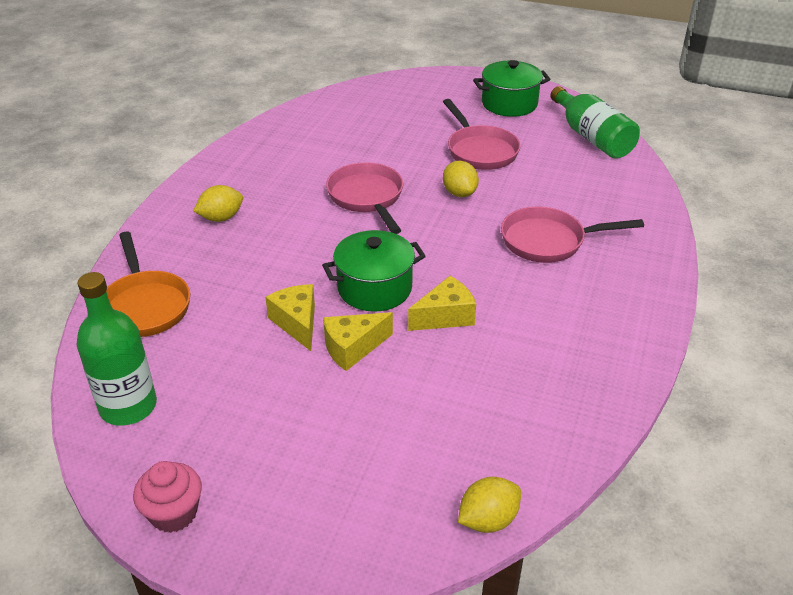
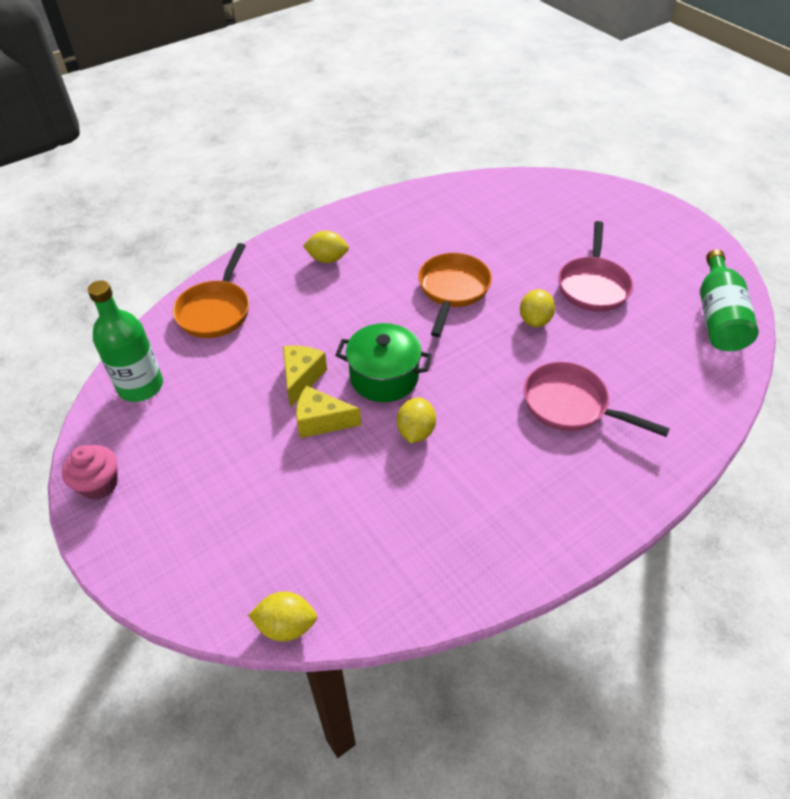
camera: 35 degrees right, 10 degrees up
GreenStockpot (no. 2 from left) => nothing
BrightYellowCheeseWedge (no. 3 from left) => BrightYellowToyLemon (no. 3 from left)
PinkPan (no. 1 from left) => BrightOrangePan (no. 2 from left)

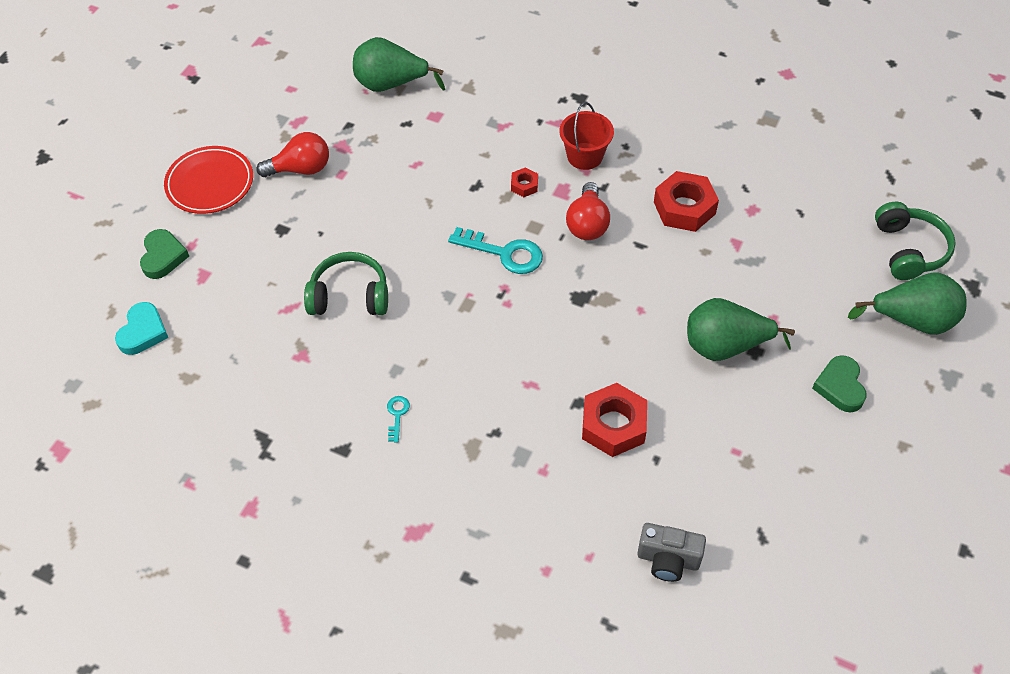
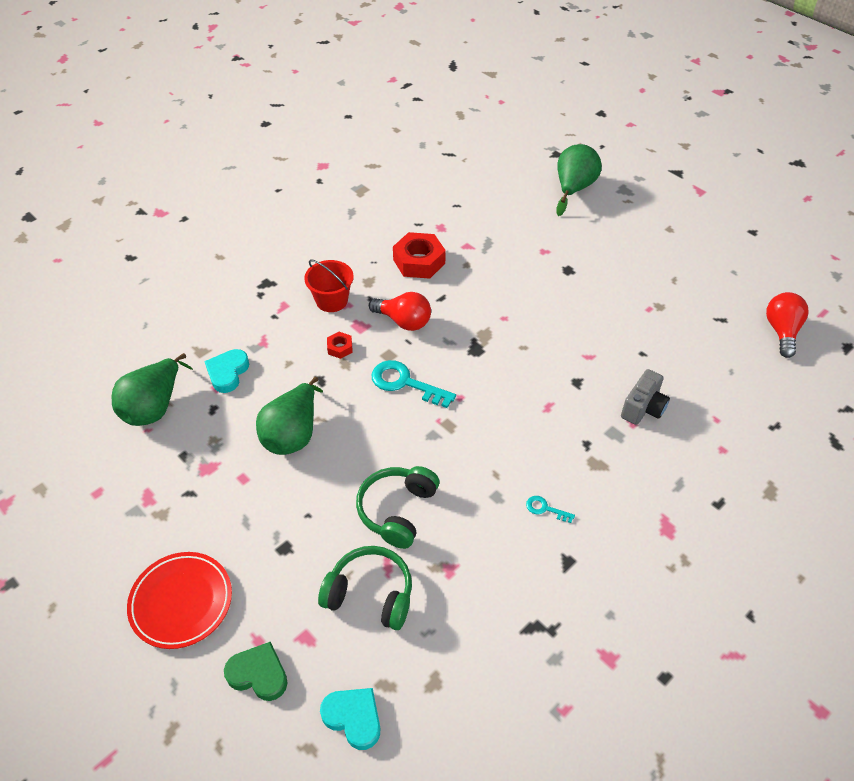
camera: 70 degrees left, 5 degrees down
ScarletHexagonNut (no. 2 from left) => nothing
GreenHeartShape (no. 2 from left) => nothing
nothing => TurquoiseHeartShape (no. 1 from left)
ScarletBulb (no. 1 from left in the first image) => ScarletBulb (no. 2 from left), relocated
GrayCompactCamera, relocated
GreenPear (no. 2 from left), relocated
GreenHeadset (no. 2 from left in the first image) => GreenHeadset (no. 1 from left), relocated
TurquoiseDoorKey (no. 2 from left in the first image) => TurquoiseDoorKey (no. 1 from left), 105 degrees counterclockwise

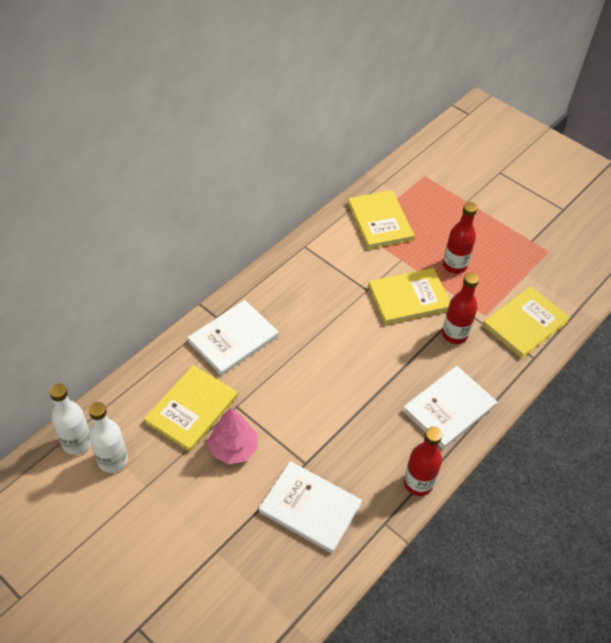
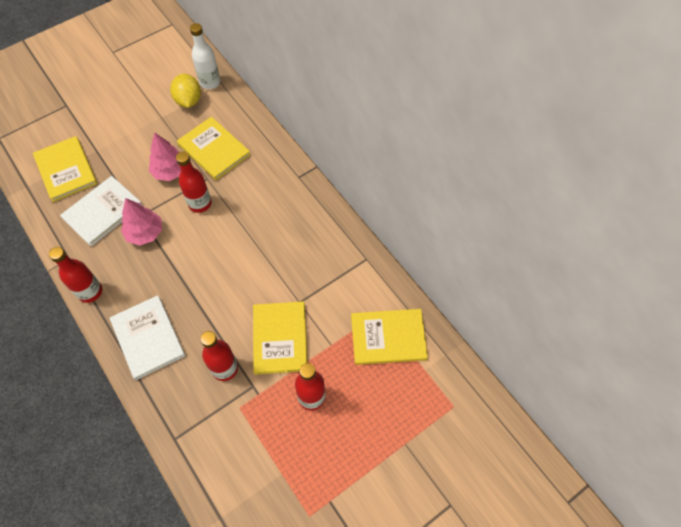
camera: 105 degrees right, 10 degrees up
PureWhiteBook (no. 1 from left) => nothing
nothing => PinkFirTree (no. 1 from left)
nothing => ScarletFlask (no. 2 from left)
BrightYellowBook (no. 4 from left in the first image) => BrightYellowBook (no. 1 from left), relocated
PureWhiteFlask (no. 2 from left) => BrightYellowToyLemon

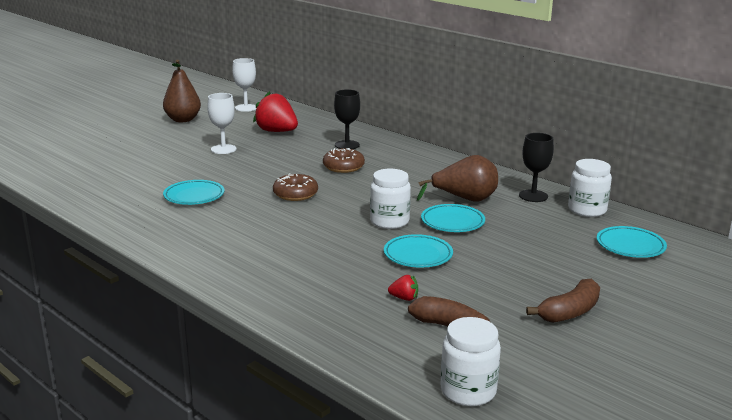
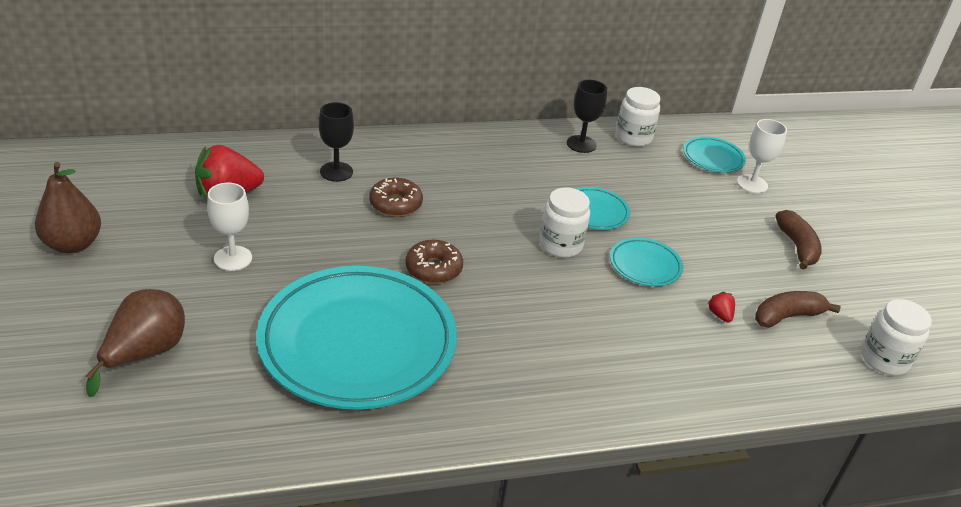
camera: 60 degrees left, 15 degrees up
PureWhiteWineGlass (no. 2 from left), relocated
DarkBrownPear (no. 2 from left), relocated
ScarletToyStrawberry (no. 2 from left), 60 degrees counterclockwise
TurquoiseFlatDish (no. 1 from left), x2.33

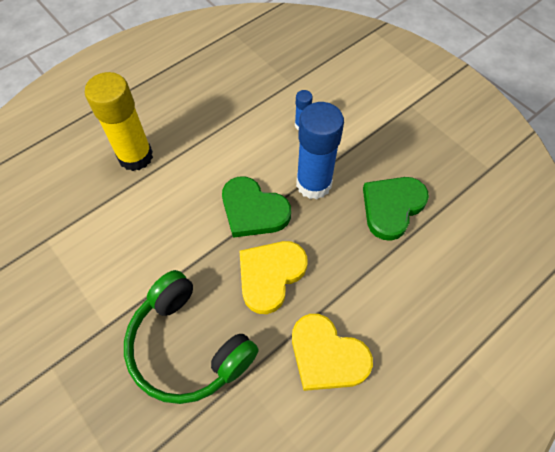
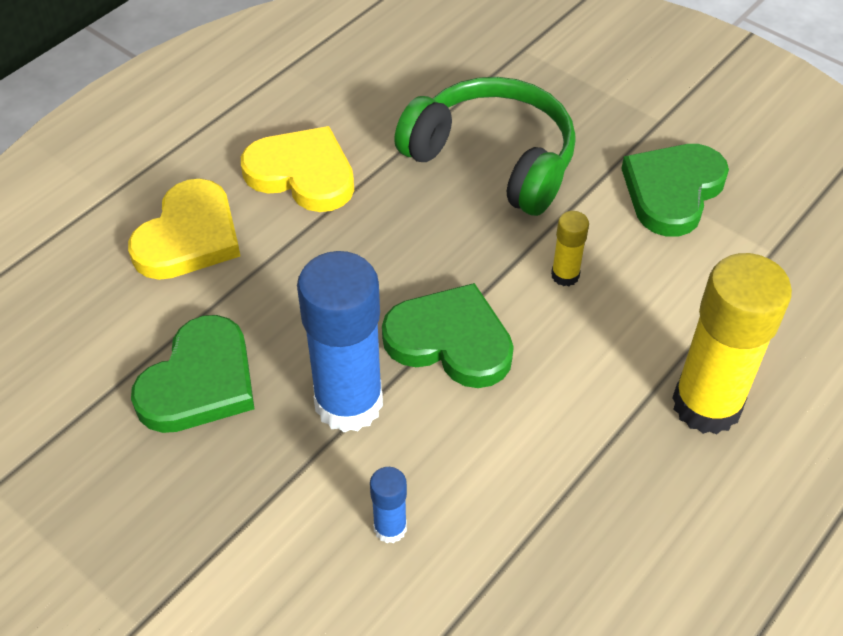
camera: 170 degrees right, 10 degrees down
nothing => BrightYellowGlueStick (no. 1 from left)
nothing => GreenHeartShape (no. 3 from left)
BrightYellowHeartShape (no. 1 from left), relocated

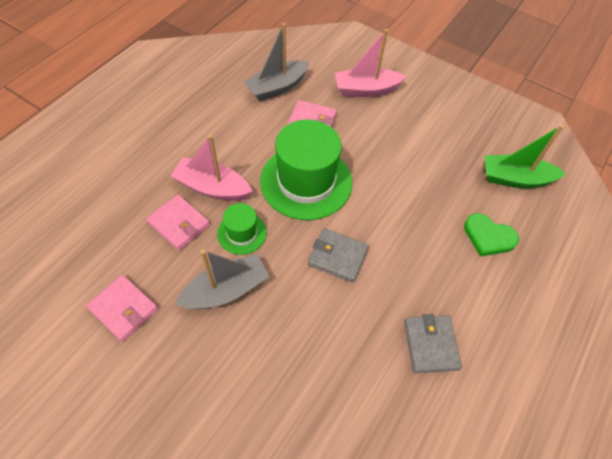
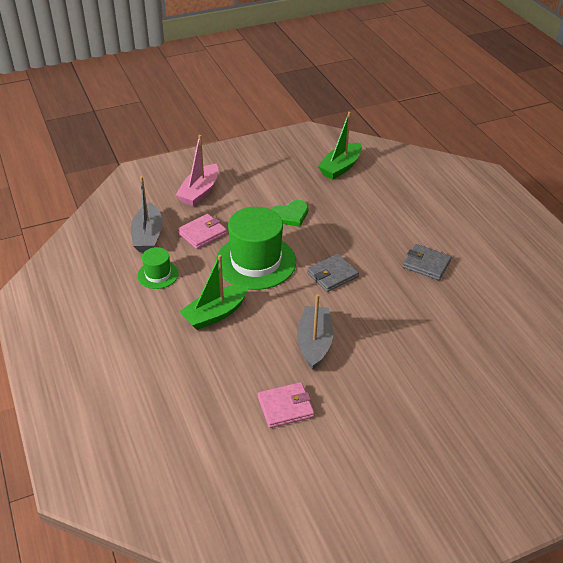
camera: 55 degrees left, 15 degrees down
PinkCardWallet (no. 2 from left) => nothing
GreenTopHat (no. 1 from left), relocated
GreenHeartShape, relocated
PinkBoat (no. 1 from left) => GreenBoat (no. 1 from left)

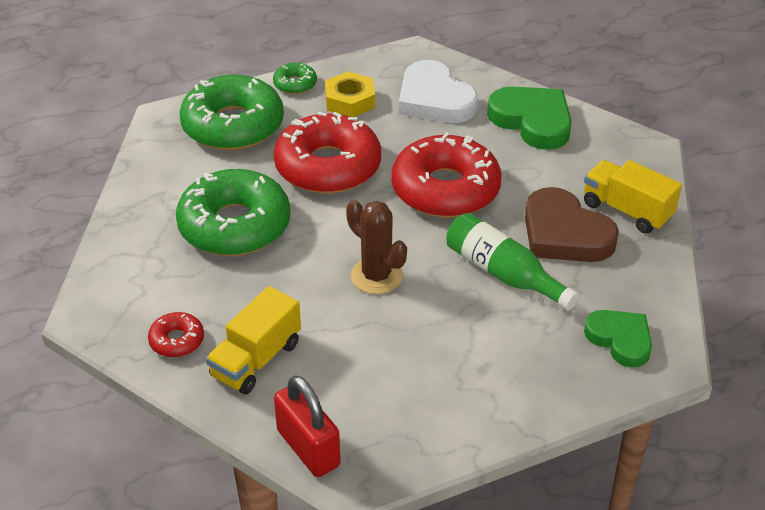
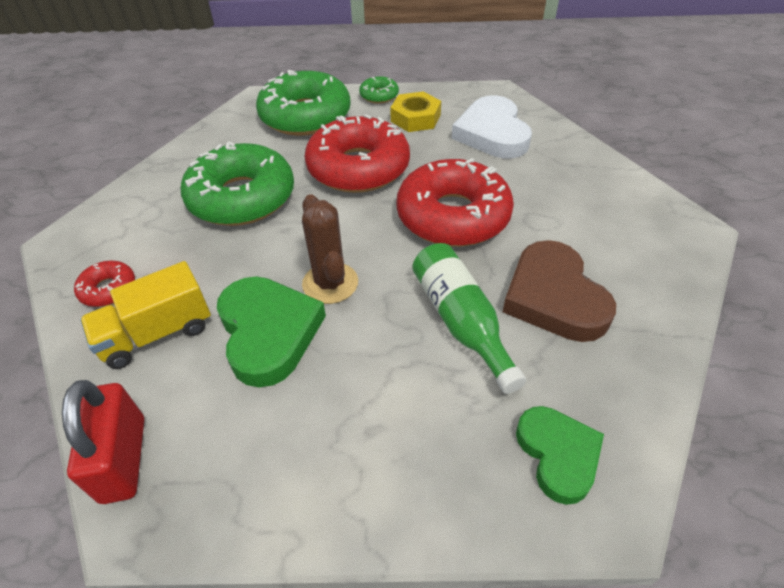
camera: 25 degrees right, 5 degrees up
BrightYellowToyTruck (no. 2 from left) => nothing
GreenHeartShape (no. 1 from left), relocated

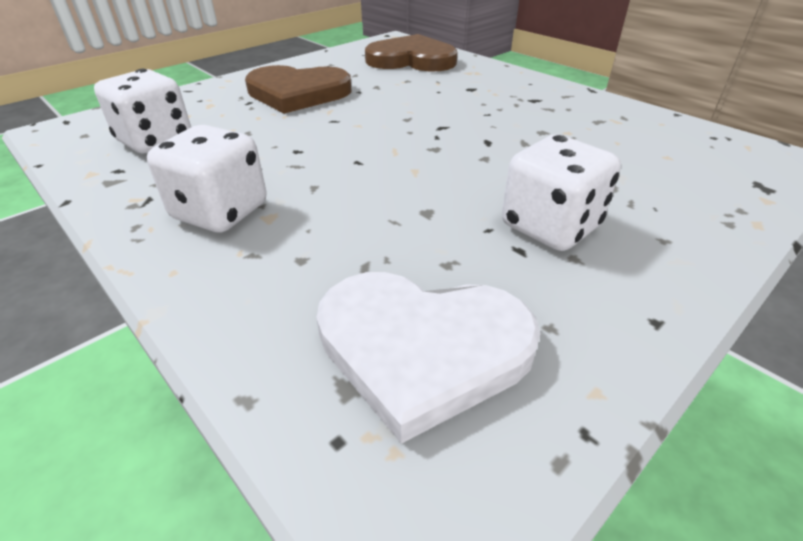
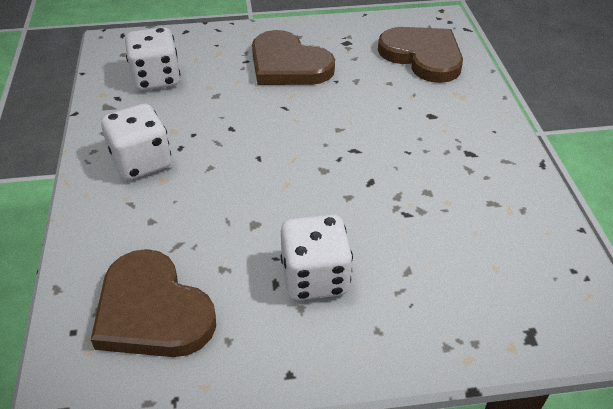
camera: 35 degrees right, 5 degrees up
PureWhiteHeartShape => DarkBrownHeartShape (no. 1 from left)

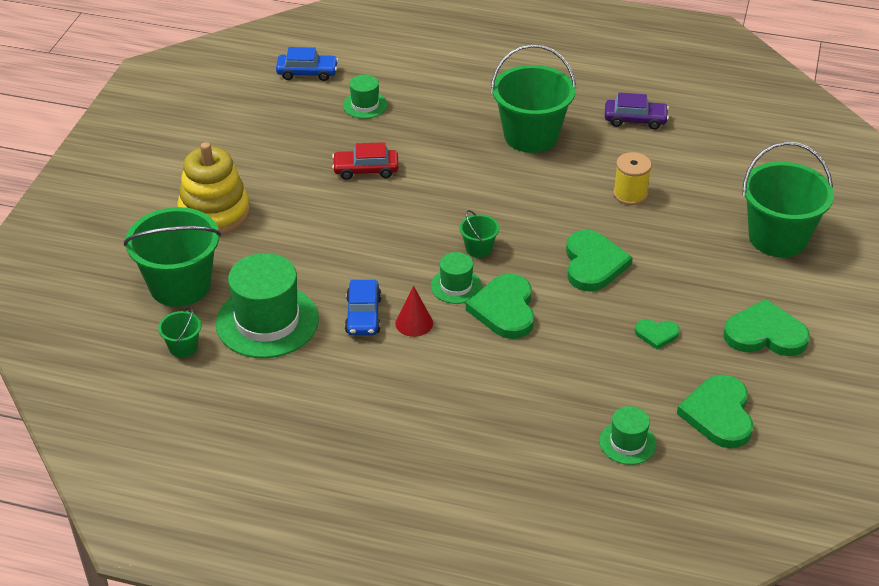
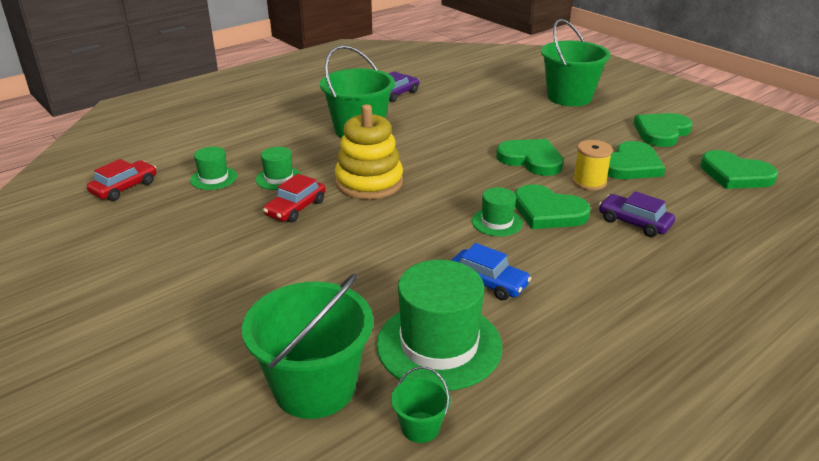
camera: 55 degrees left, 10 degrees down
ScarletSolidCone => nothing
GreenSandBucket (no. 3 from left) => nothing
nothing => VioletAutomobile (no. 2 from left)
BrightYellowStackingRings, relocated
GreenTopHat (no. 4 from left in the first image) => GreenTopHat (no. 2 from left), relocated
BrightYellowBobbin, relocated
CobaltAutomobile (no. 1 from left) => ScarletAutomobile (no. 1 from left)
GreenHeartShape (no. 3 from left), x1.89

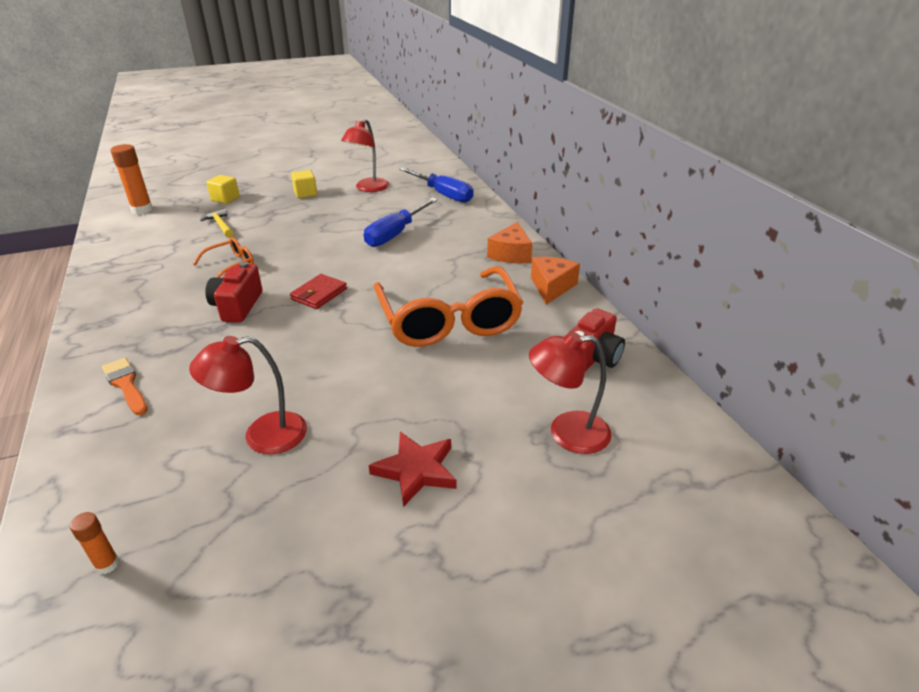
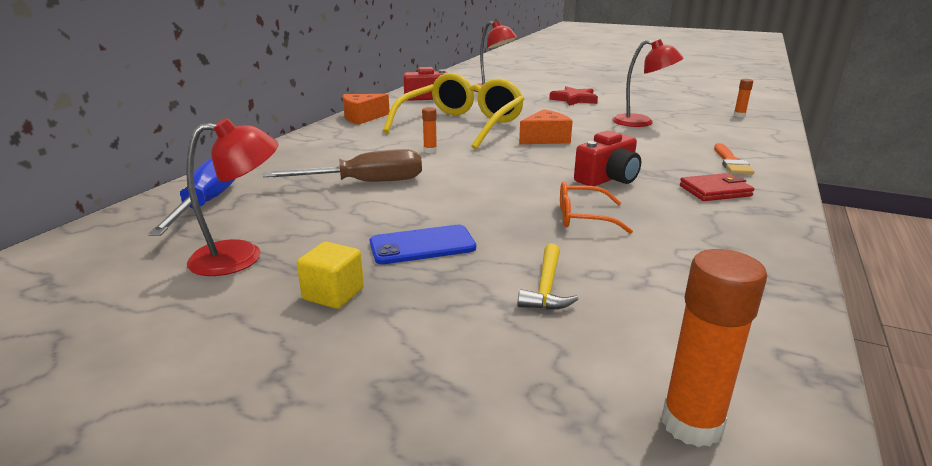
camera: 135 degrees left, 10 degrees down
BrightYellowCube (no. 1 from left) => nothing
nothing => CobaltMobilePhone
nothing => BrightOrangeGlueStick (no. 1 from left)
ScarletCardWallet, relocated
BrightOrangeCheeseWedge (no. 1 from left in the first image) => BrightOrangeCheeseWedge (no. 2 from left), relocated
CobaltHandScrewdriver (no. 1 from left) => DarkBrownHandScrewdriver
BrightOrangeEyeglasses (no. 2 from left) => BrightYellowEyeglasses

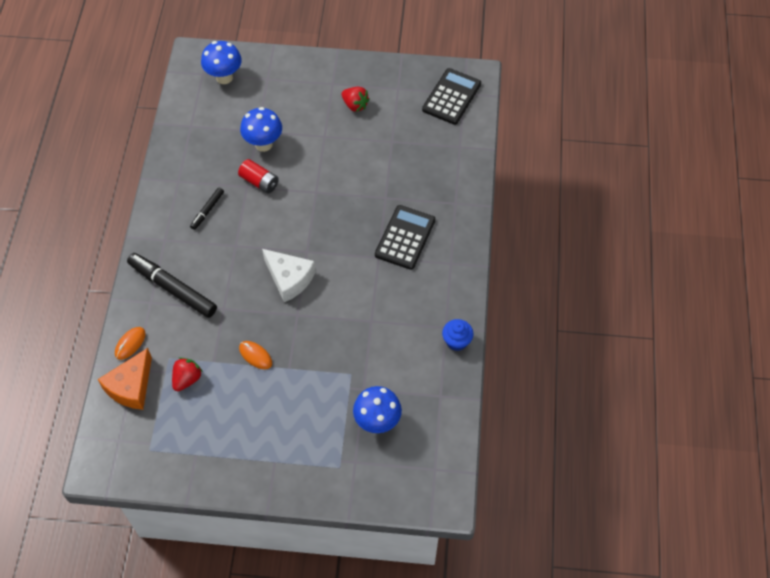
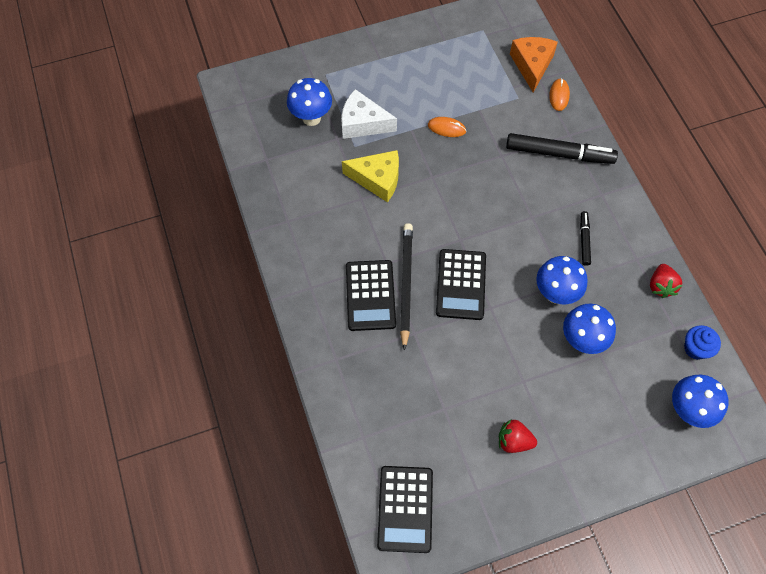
camera: 155 degrees right, 5 degrees up
nothing => BrightYellowCheeseWedge
nothing => EbonyPencil
nothing => EbonyAddingMachine (no. 3 from left)
ScarletToyStrawberry (no. 1 from left in the first image) => ScarletToyStrawberry (no. 2 from left), relocated
PureWhiteCheeseWedge, relocated
CobaltCupcake, relocated
ScarletPowerCell => CobaltToadstool (no. 2 from left)

